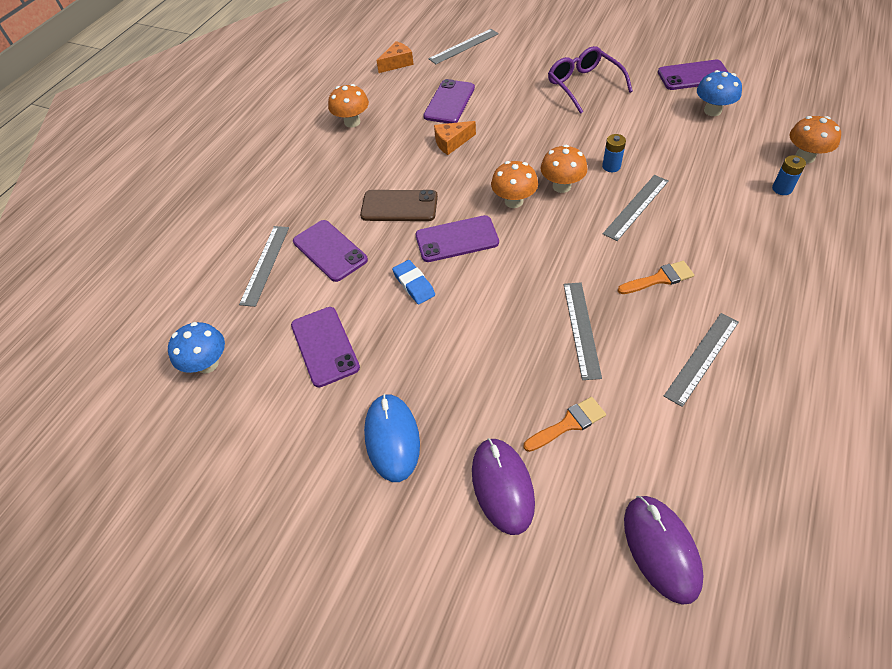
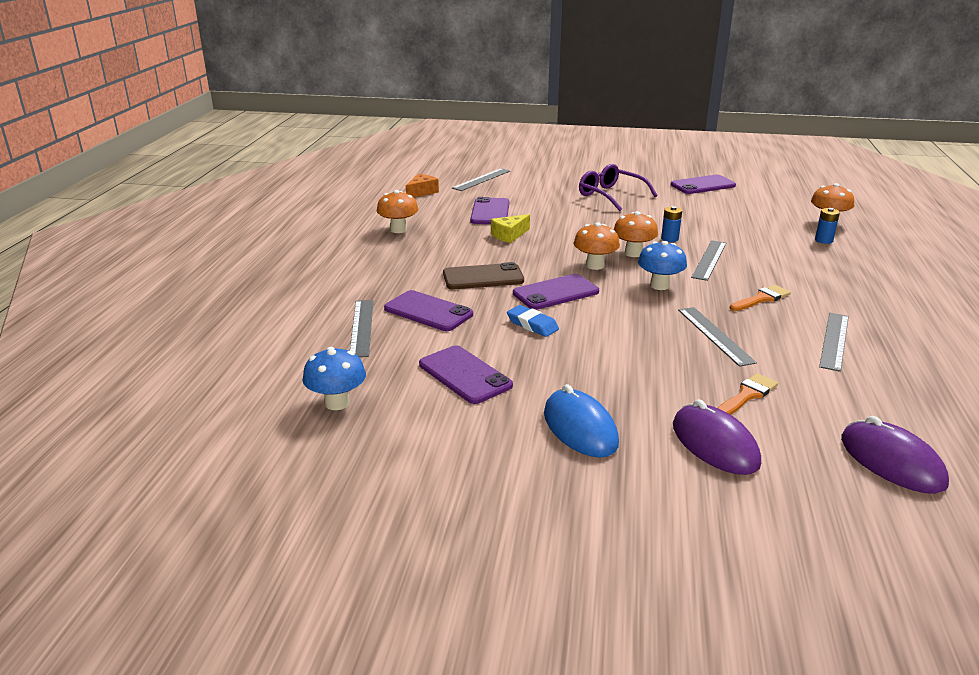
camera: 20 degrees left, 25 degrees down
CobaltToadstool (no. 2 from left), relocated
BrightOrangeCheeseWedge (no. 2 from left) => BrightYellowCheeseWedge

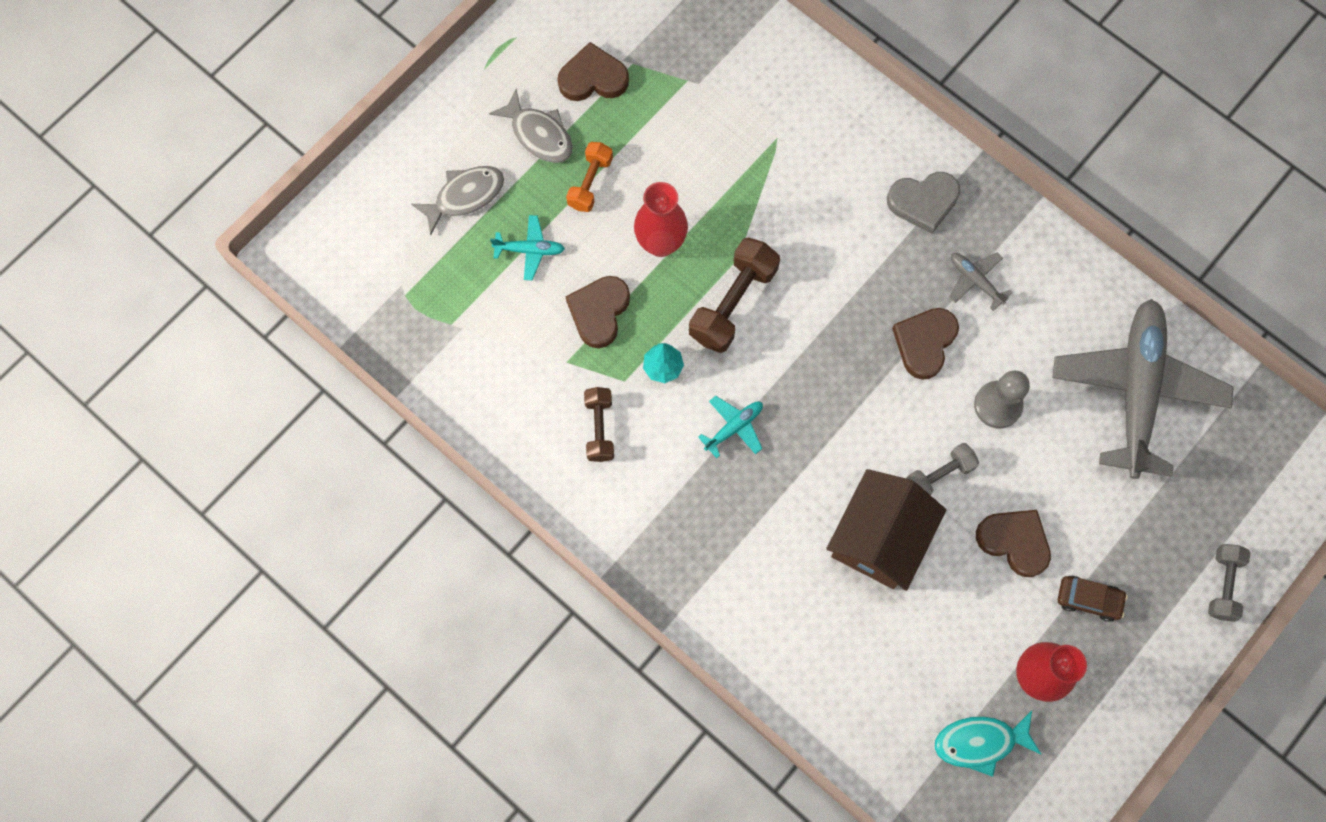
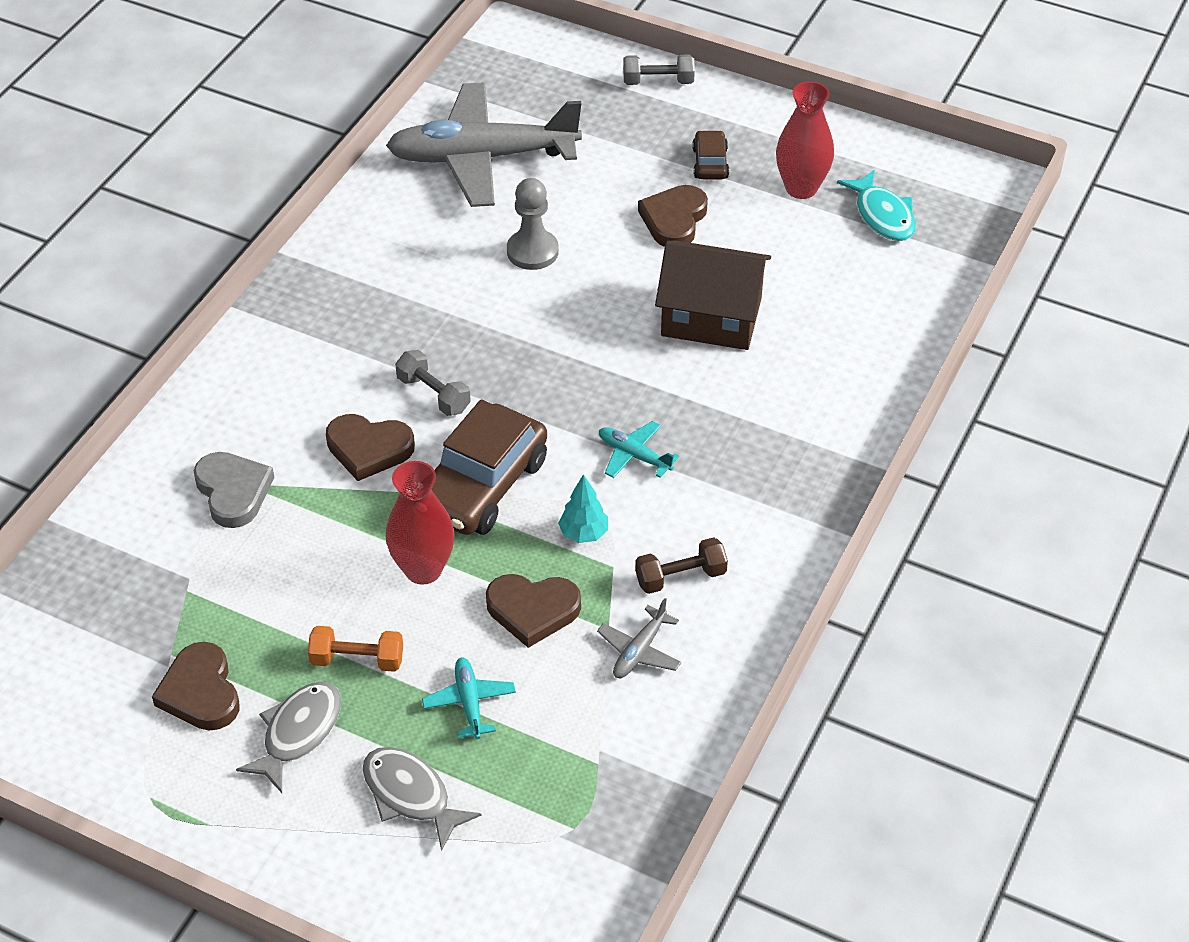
camera: 105 degrees left, 25 degrees down
GrayHeartShape, relocated
DarkBrownHeartShape (no. 3 from left in the first image) => DarkBrownHeartShape (no. 2 from left), relocated
GrayHandWeight (no. 1 from left), relocated
GrayToyPlane (no. 1 from left in the first image) => GrayToyPlane (no. 2 from left), relocated
DarkBrownHandWeight (no. 2 from left) => DarkBrownAutomobile (no. 1 from left)

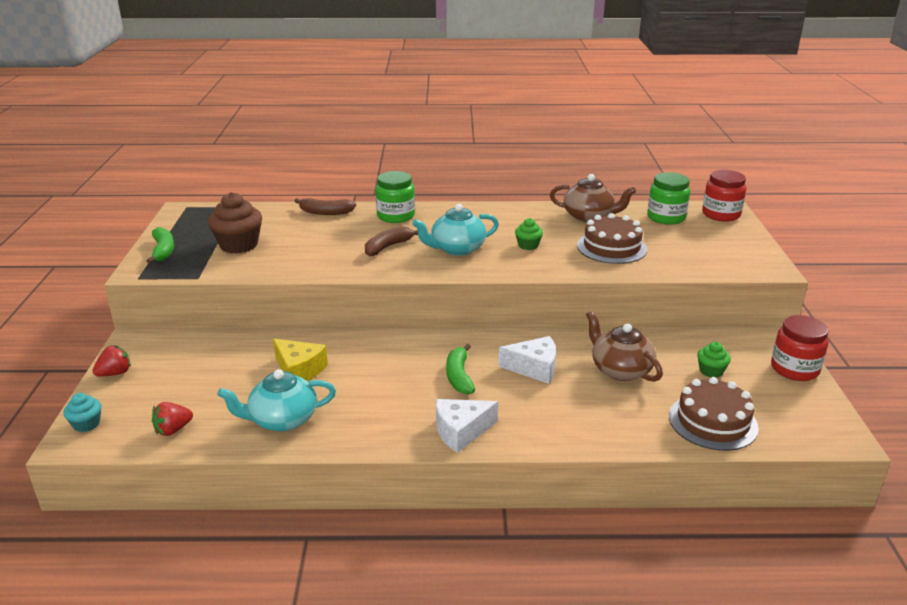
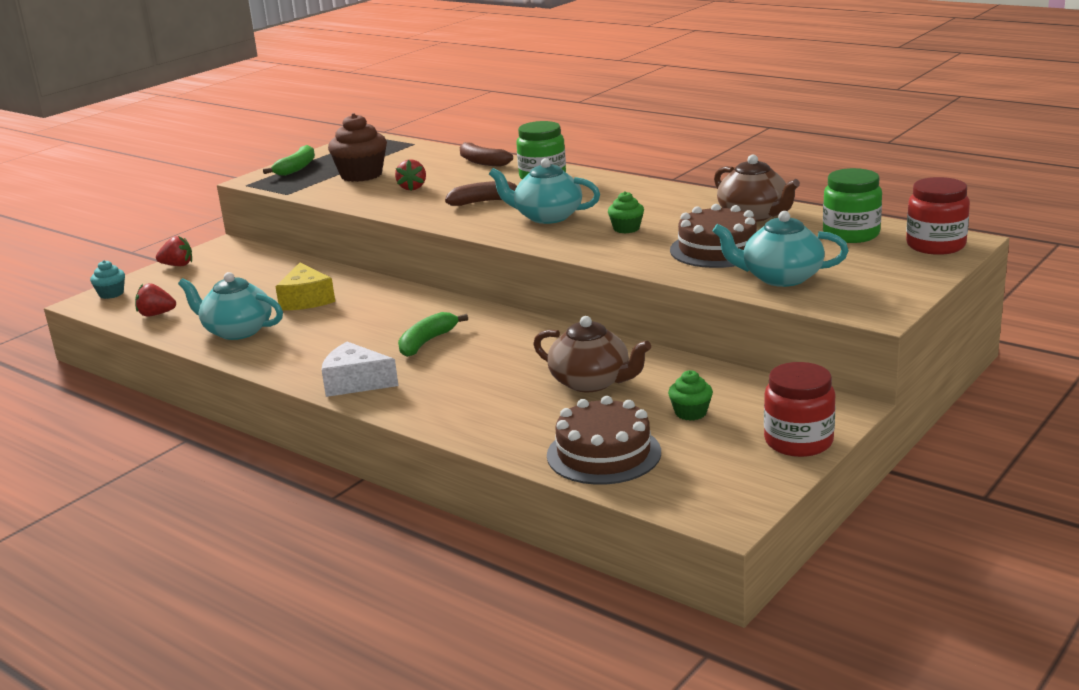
camera: 40 degrees right, 5 degrees down
PureWhiteCheeseWedge (no. 2 from left) => nothing
nothing => ScarletToyStrawberry (no. 3 from left)
nothing => TurquoiseTeaPot (no. 3 from left)
DarkBrownTeaPot (no. 2 from left in the first image) => DarkBrownTeaPot (no. 1 from left), 120 degrees clockwise

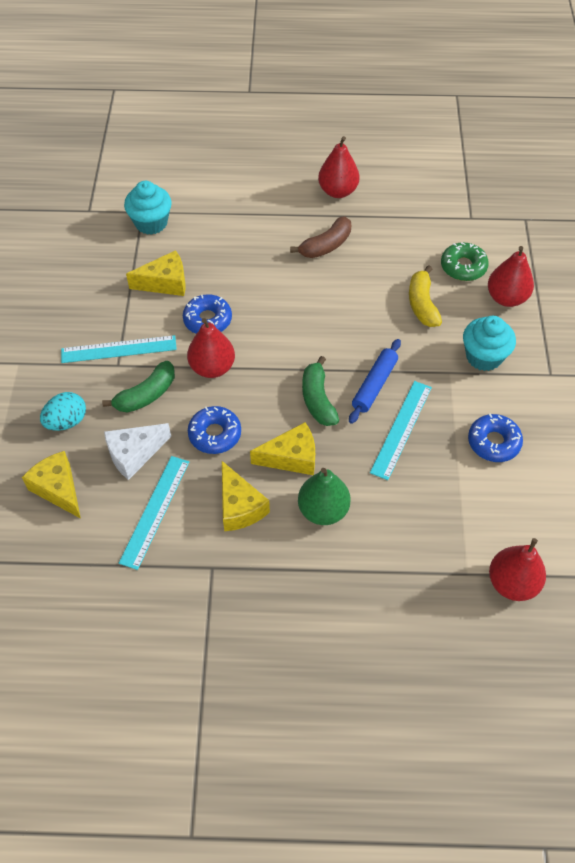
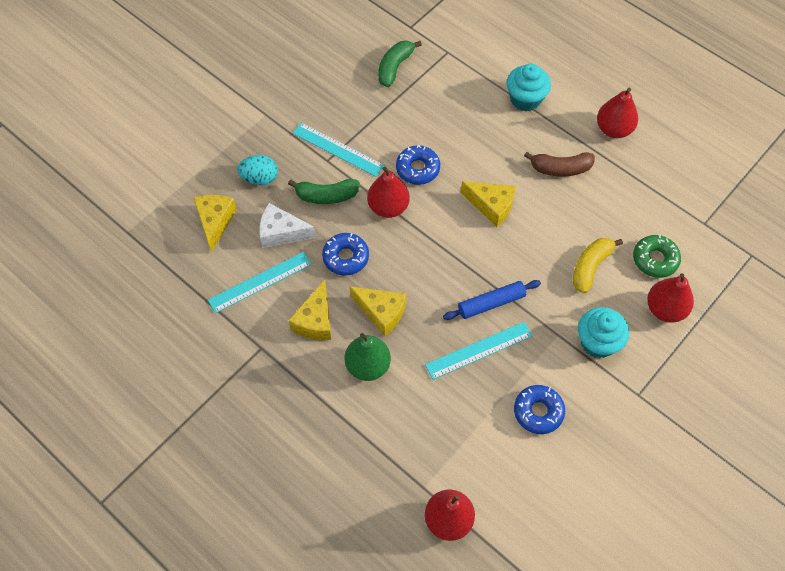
camera: 40 degrees right, 5 degrees up
TurquoiseCupcake (no. 1 from left), relocated
BrightYellowCheeseWedge (no. 2 from left in the first image) => BrightYellowCheeseWedge (no. 4 from left), relocated
GreenBanana (no. 2 from left), relocated

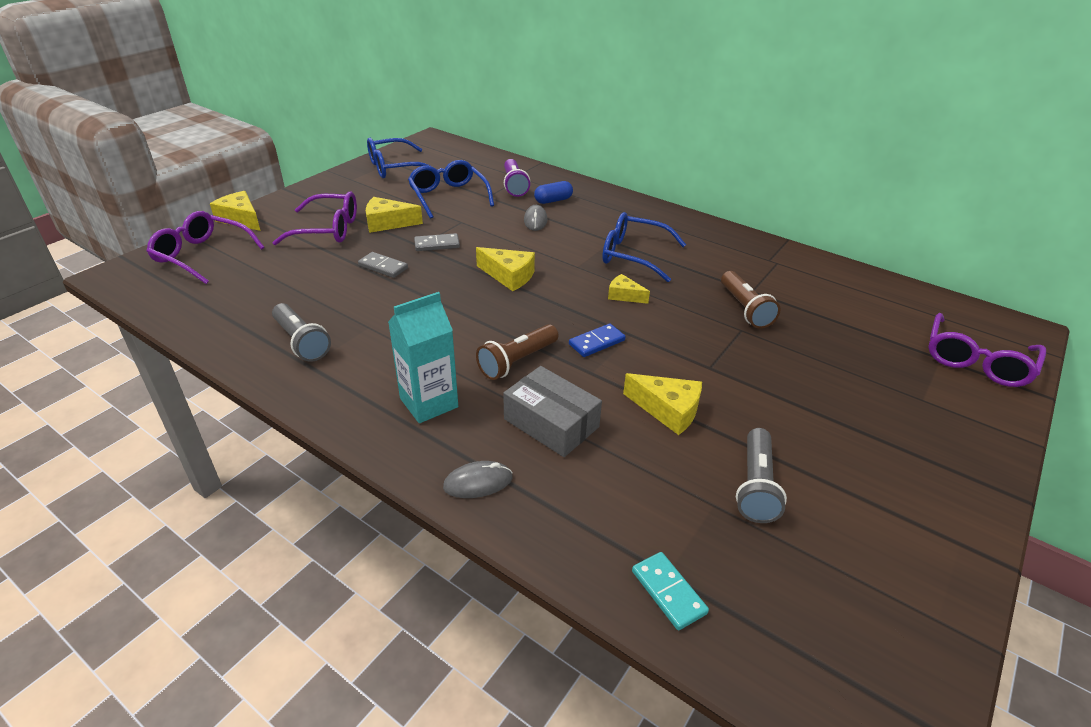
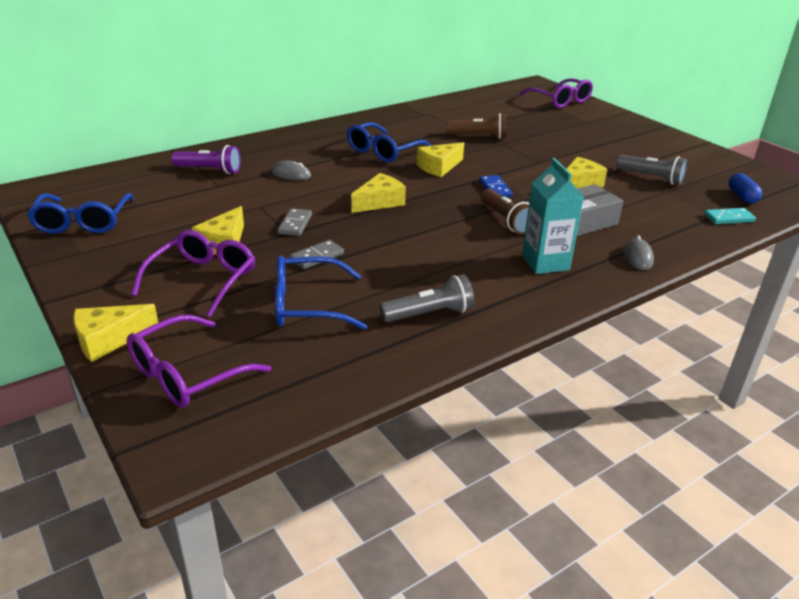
camera: 70 degrees left, 5 degrees down
CobaltEyeglasses (no. 2 from left), relocated
CobaltCapsule, relocated
BrightYellowCheeseWedge (no. 4 from left), x1.54

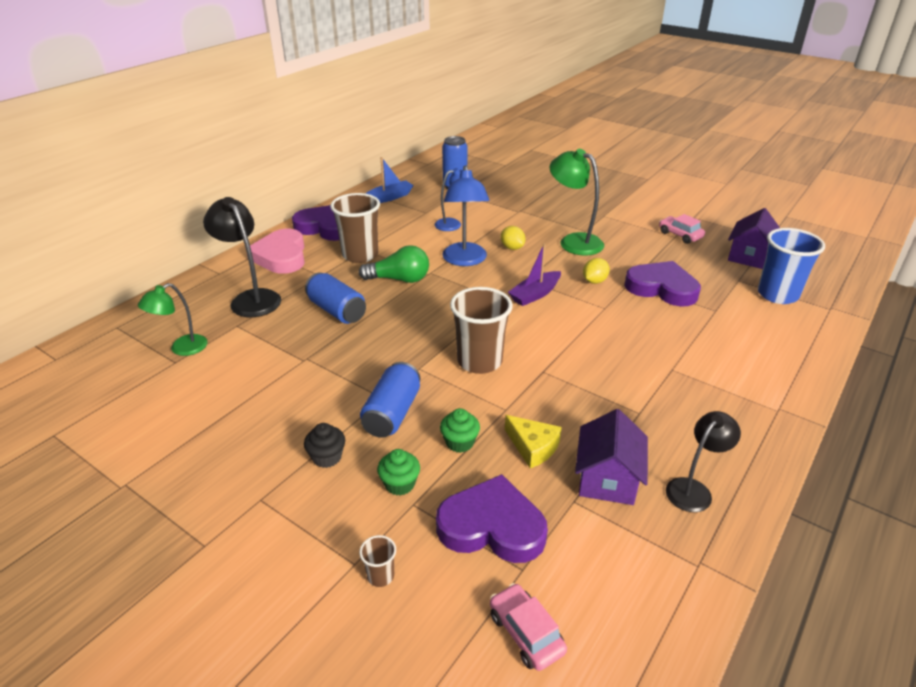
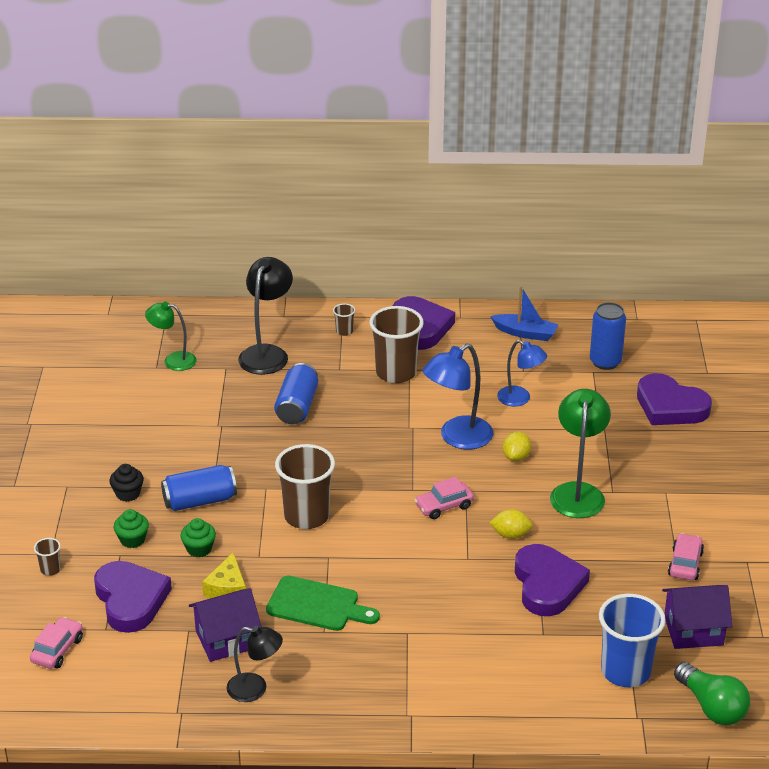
camera: 55 degrees right, 0 degrees up
nothing => GreenCuttingBoard
nothing => VioletHeartShape (no. 4 from left)
GreenBulb, relocated
PinkHeartShape => DarkBrownBeaker (no. 3 from left)
VioletBoat => PinkAutomobile (no. 2 from left)

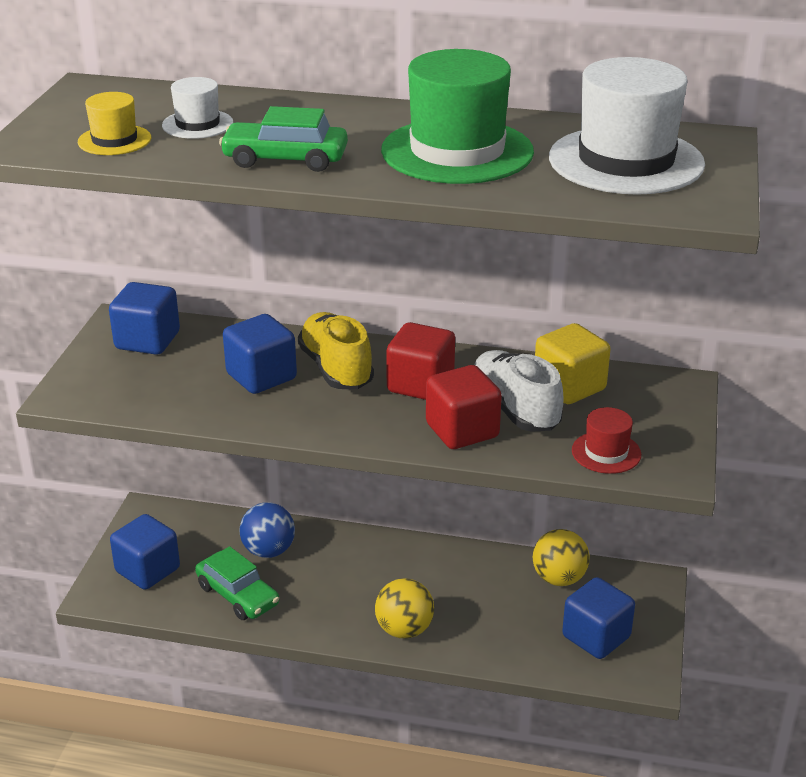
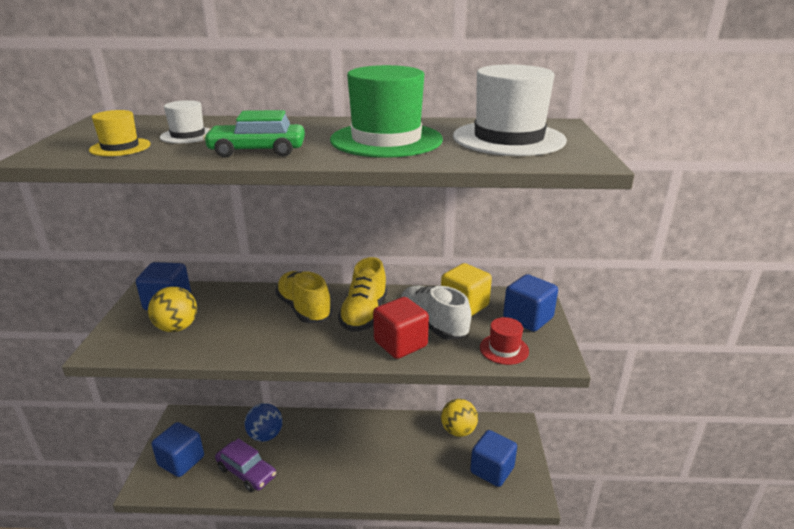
camera: 10 degrees left, 5 degrees down
CobaltCube (no. 3 from left in the first image) => CobaltCube (no. 4 from left), relocated
BrightYellowBall (no. 1 from left), relocated
ScarletCube (no. 1 from left) => BrightYellowSneaker (no. 2 from left)
GreenAutomobile (no. 1 from left) => VioletAutomobile

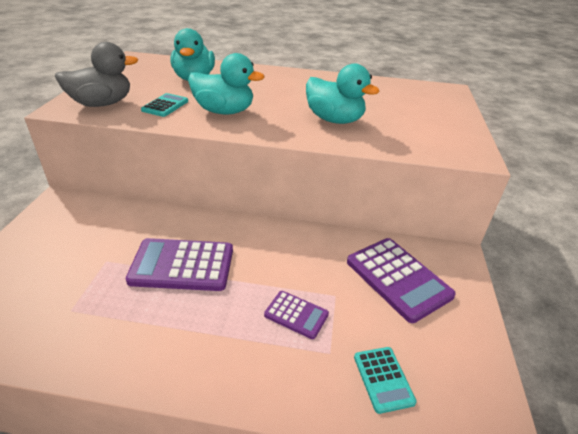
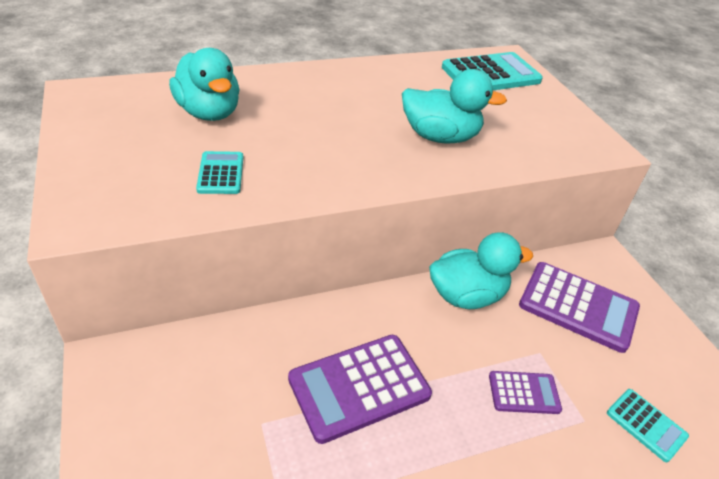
camera: 30 degrees left, 5 degrees up
GrayRubberDuck => nothing
nothing => TurquoiseAddingMachine (no. 2 from left)
TurquoiseRubberDuck (no. 2 from left in the first image) => TurquoiseRubberDuck (no. 3 from left), relocated

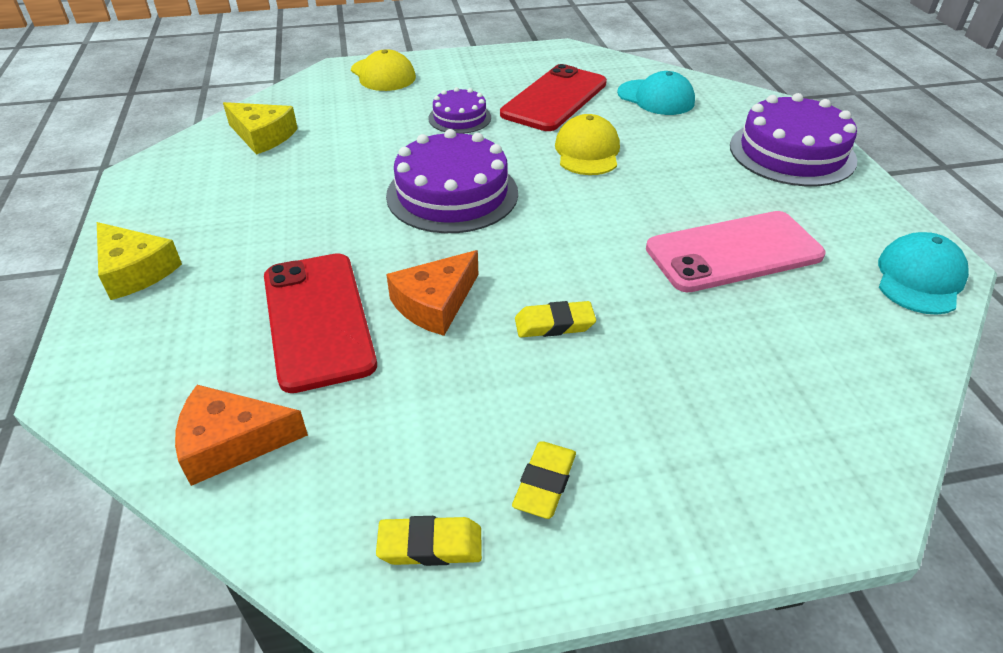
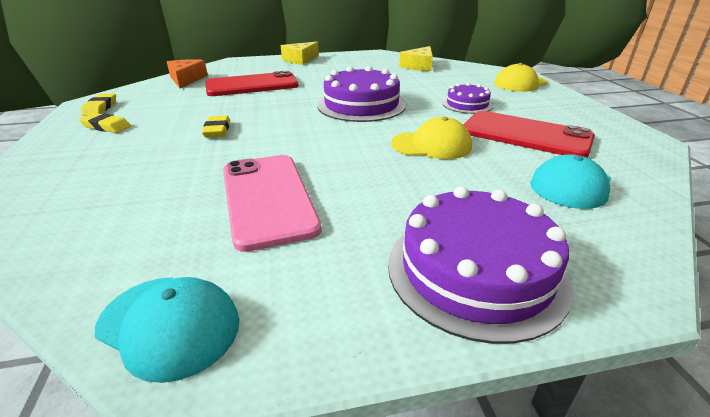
camera: 90 degrees right, 10 degrees down
BrightOrangeCheeseWedge (no. 2 from left) => nothing

